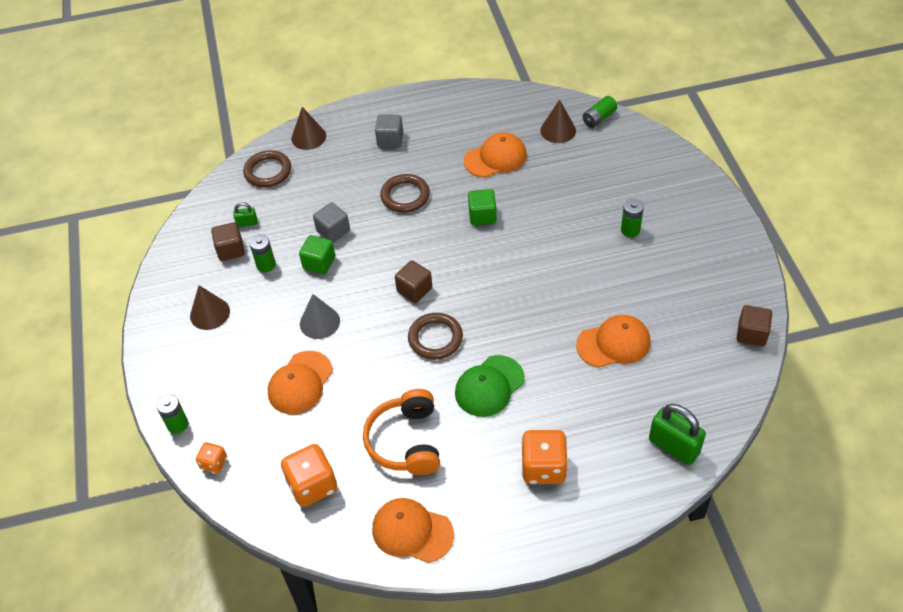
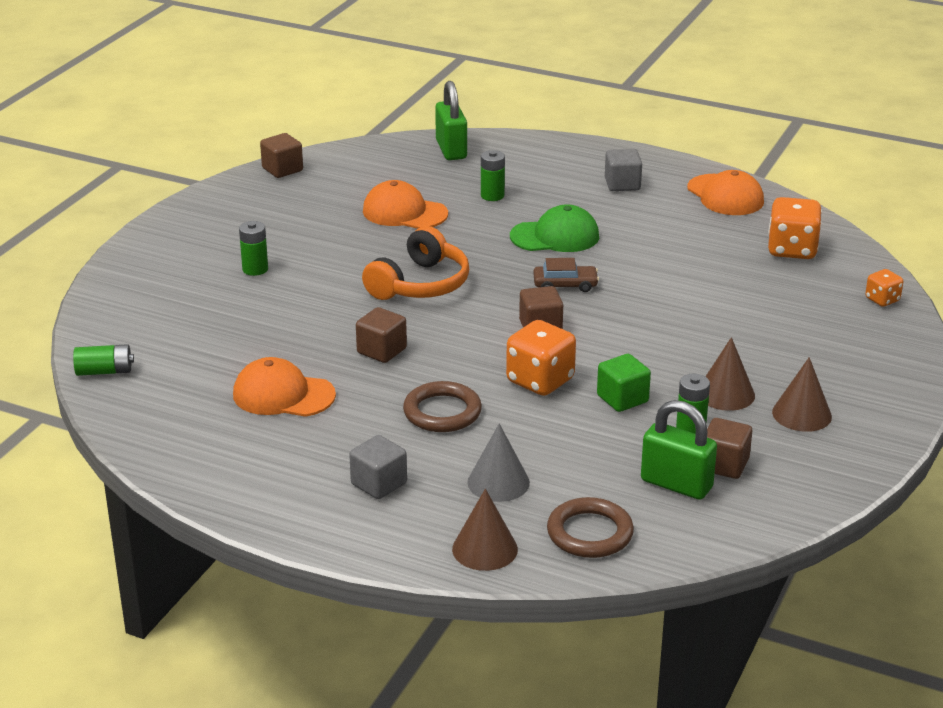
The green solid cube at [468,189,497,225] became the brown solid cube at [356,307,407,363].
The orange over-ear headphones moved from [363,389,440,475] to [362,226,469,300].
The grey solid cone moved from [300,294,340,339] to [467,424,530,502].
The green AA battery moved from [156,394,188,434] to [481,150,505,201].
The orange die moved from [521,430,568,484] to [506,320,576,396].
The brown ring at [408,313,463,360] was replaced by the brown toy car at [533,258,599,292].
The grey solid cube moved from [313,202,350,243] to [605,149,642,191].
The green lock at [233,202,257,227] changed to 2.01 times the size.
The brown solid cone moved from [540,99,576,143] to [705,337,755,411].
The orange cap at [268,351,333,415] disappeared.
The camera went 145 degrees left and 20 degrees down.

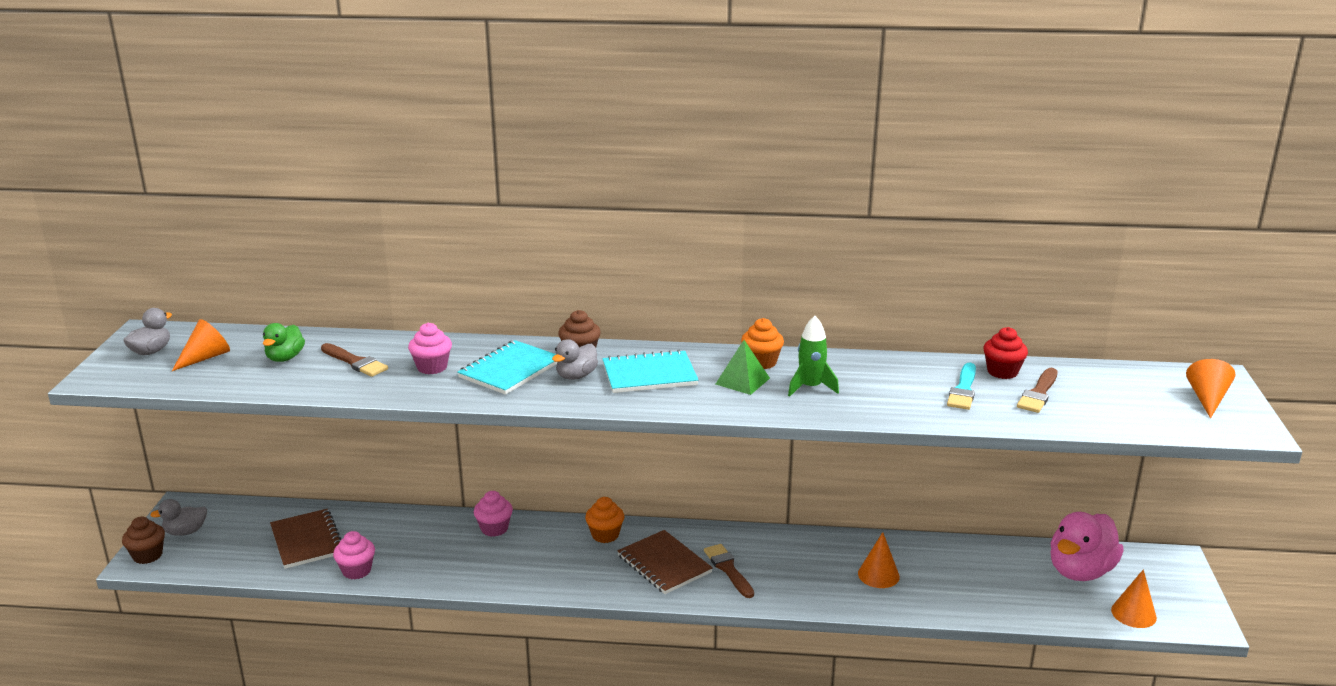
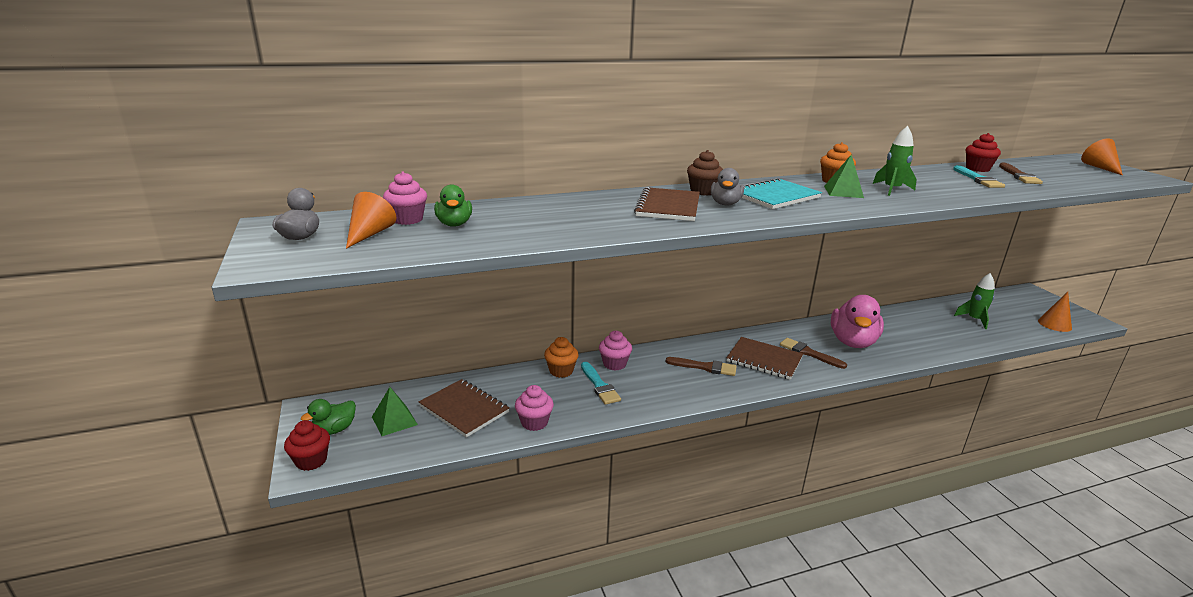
The brown muffin at [122,517,165,564] became the scarlet muffin at [284,420,330,471].
The grey toy duck at [150,499,207,536] became the green toy duck at [301,399,356,435].
The green solid pyramid at [372,387,418,436] appeared.
The rosy muffin moved from [408,323,452,374] to [383,172,427,225].
The orange muffin moved from [585,497,624,543] to [544,337,579,378].
The turquoise brush at [581,362,621,405] appeared.
The turquoise exercise book at [457,340,557,395] became the brown exercise book at [634,187,700,221].
The brown brush moved from [321,343,388,377] to [665,357,737,376].
The rosy toy duck moved from [1050,512,1124,581] to [831,295,884,348].
The green spaceship at [954,273,995,329] appeared.
The orange solid cone at [858,532,900,588] disappeared.
The camera went 25 degrees left and 0 degrees up.

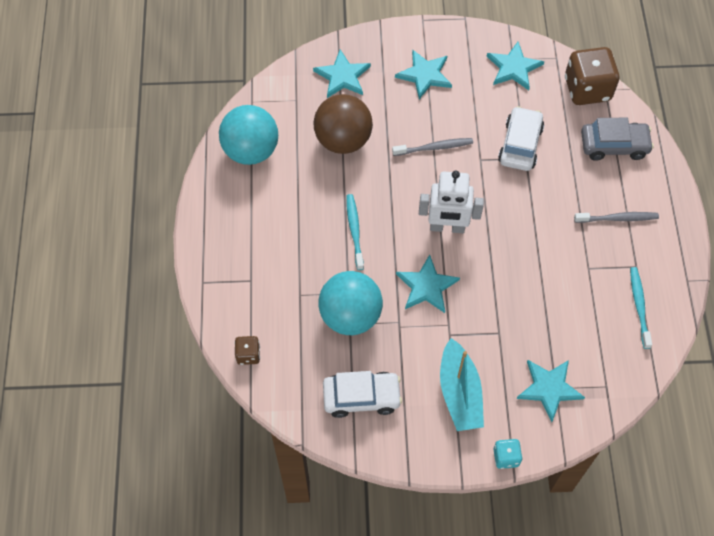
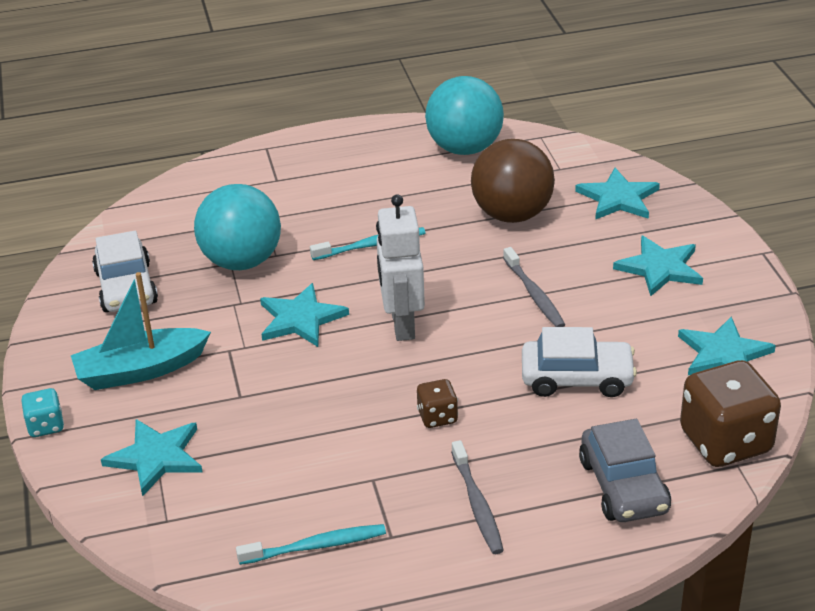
The brown die moved from [234,336,260,365] to [417,379,458,428].
The camera went 80 degrees right and 25 degrees down.

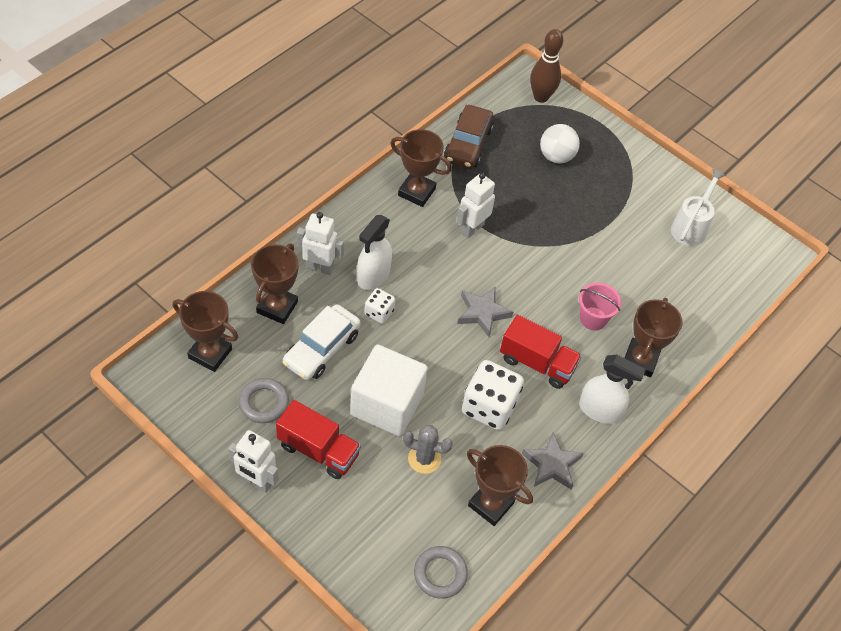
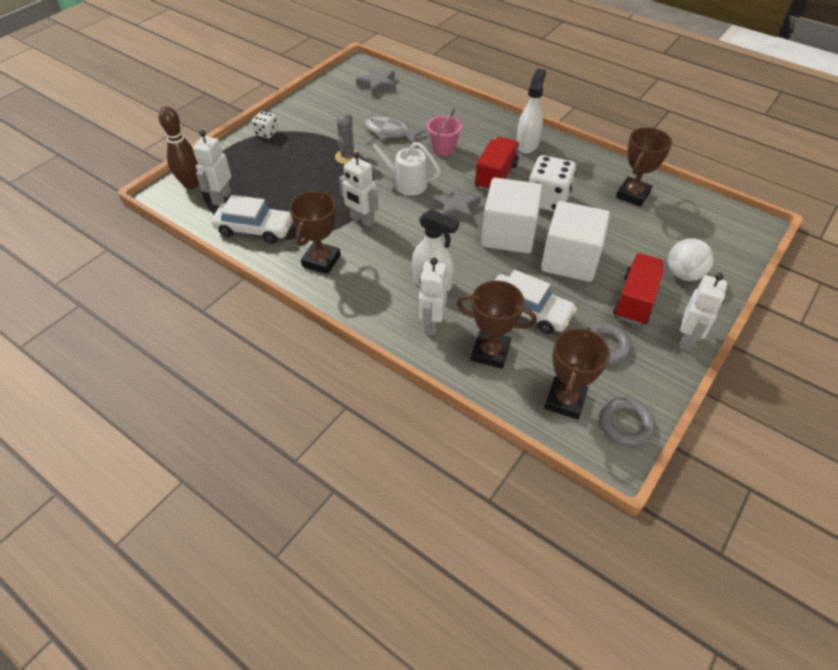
The snow-white robot at [193,130,231,206] appeared.
The brown toy car at [444,105,494,169] became the snow-white toy car at [212,195,293,244].
The snow-white die moved from [364,288,395,324] to [252,111,278,139].
The grey prickly plant moved from [403,425,453,474] to [335,113,360,164].
The grey five-pointed star moved from [522,432,584,490] to [356,68,396,97].
The grey fish at [364,116,425,144] appeared.
The snow-white watering pot moved from [671,169,726,246] to [364,135,441,196].
The snow-white solid cube at [481,178,543,254] appeared.
The grey ring moved from [414,546,468,599] to [599,397,655,447].
The snow-white play ball moved from [540,124,580,164] to [668,238,714,281].
The brown prize cup at [625,298,683,377] disappeared.
The camera went 90 degrees left and 5 degrees down.

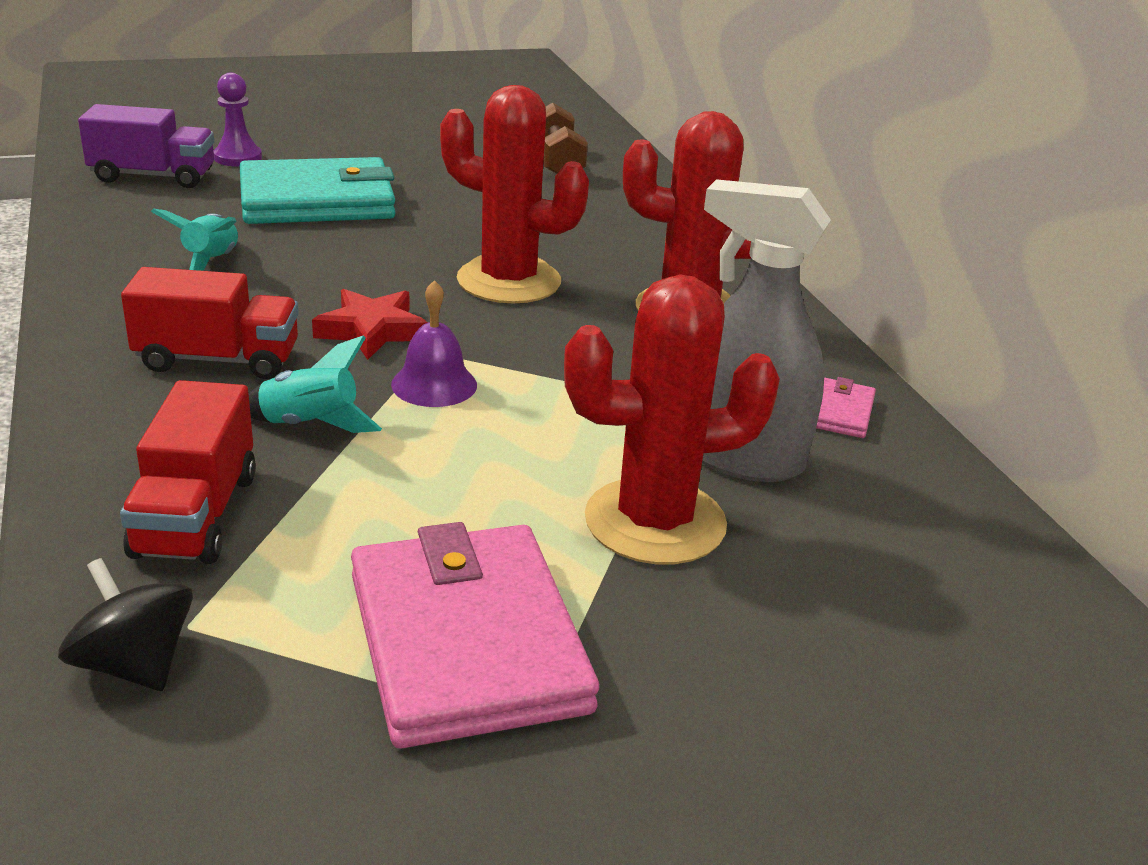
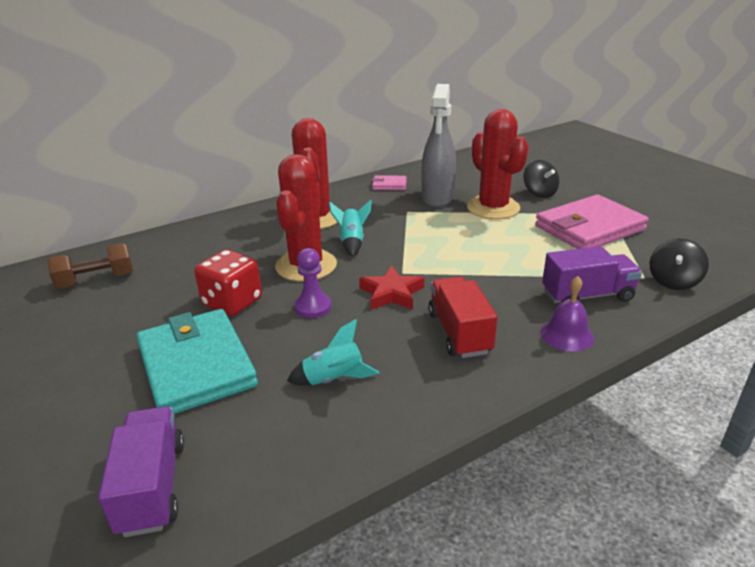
The scarlet die at [194,250,262,316] appeared.
The purple pawn moved from [213,73,262,166] to [295,248,331,318].
The turquoise spaceship moved from [248,335,382,433] to [329,200,371,257].
The ebony whirligig at [523,160,559,198] appeared.
The purple bell moved from [391,280,477,407] to [540,276,594,351].
The scarlet lorry at [120,380,256,564] became the purple lorry at [542,246,642,303].
The camera went 100 degrees left and 0 degrees up.

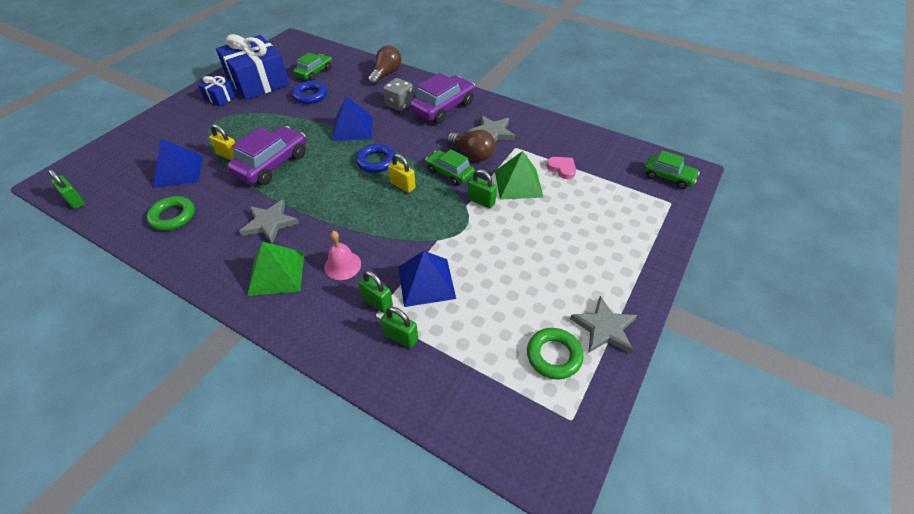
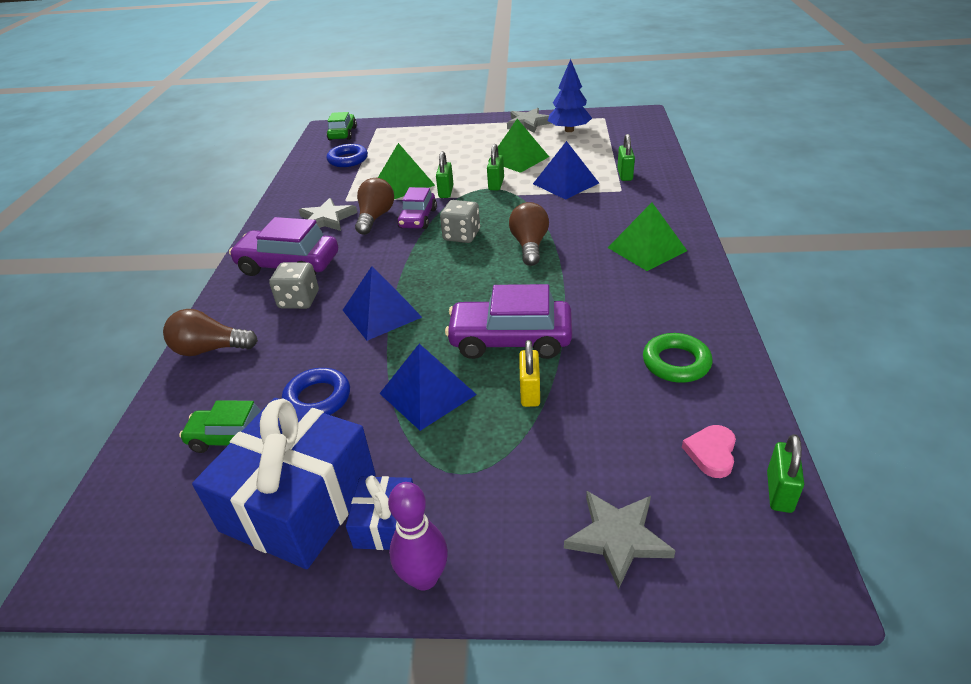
The blue ring moved from [356,144,395,173] to [327,144,368,167].
The blue solid pyramid moved from [153,139,203,188] to [379,344,477,431].
The purple skittle at [388,482,448,591] appeared.
The green toy car at [425,149,475,186] became the purple toy car at [397,187,437,229].
The yellow lock at [388,154,416,193] was replaced by the grey die at [440,200,480,243].
The green lock moved from [358,270,393,313] to [487,144,504,190].
The green solid pyramid at [488,119,549,173] appeared.
The brown light bulb at [509,202,549,266] appeared.
The green ring at [527,328,584,380] was replaced by the blue tree at [548,59,592,132].
The grey five-pointed star moved from [239,199,299,244] to [564,491,676,590].
The rosy heart moved from [547,157,576,179] to [682,425,736,478].
The rosy bell at [324,231,361,280] disappeared.
The camera went 115 degrees left and 10 degrees down.

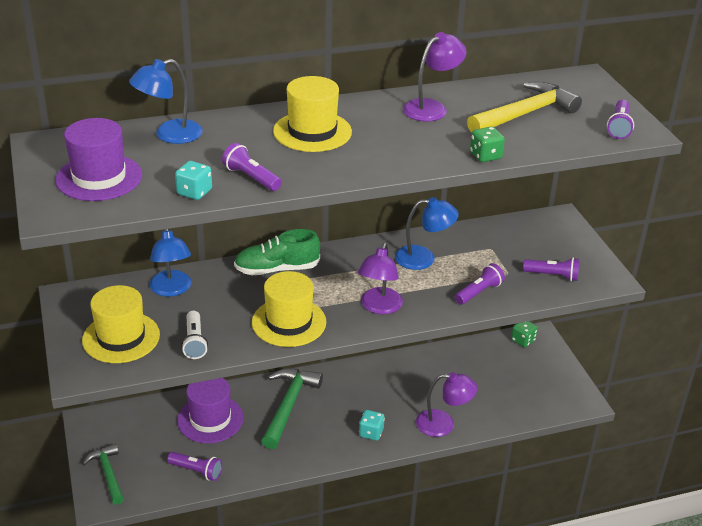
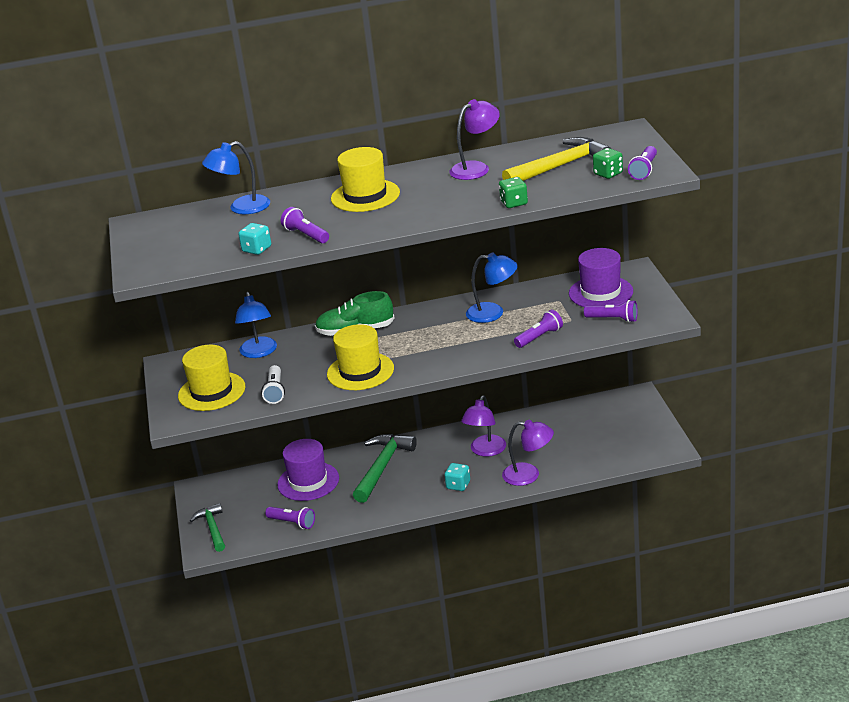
The purple lamp moved from [358,243,403,314] to [461,395,506,457].
The purple tall hat moved from [55,118,142,201] to [569,248,633,307].
The green die moved from [511,321,538,347] to [593,148,623,179].
The camera went 10 degrees right and 5 degrees down.

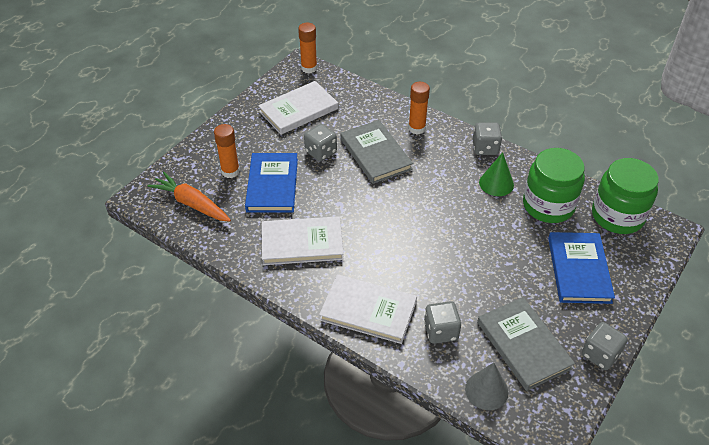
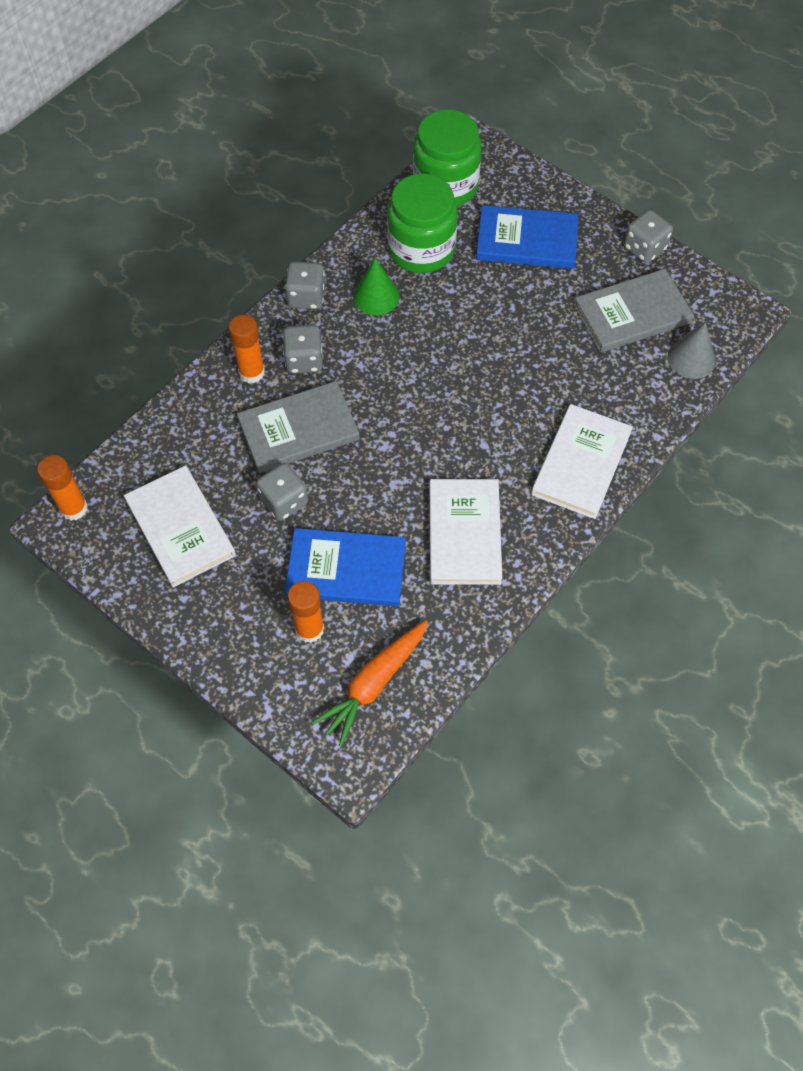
The grey die moved from [424,301,461,344] to [282,325,323,374].
The camera went 85 degrees left and 15 degrees up.

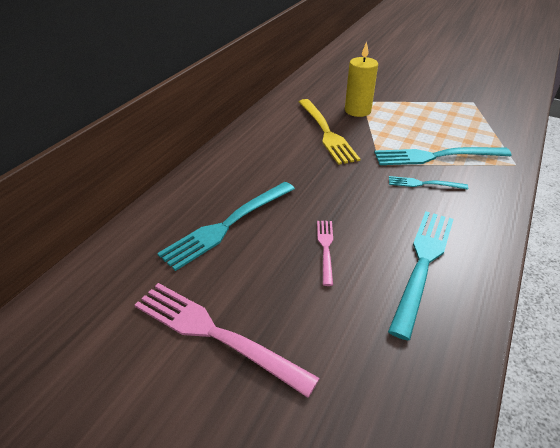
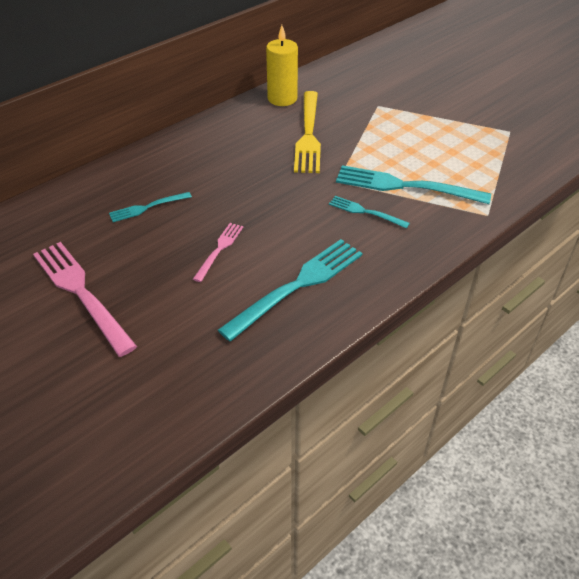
The turquoise fork at [157,182,295,271] changed to 0.53 times the size.
The yellow wax candle moved from [345,42,378,117] to [266,25,298,106].
The camera went 20 degrees right and 5 degrees up.

